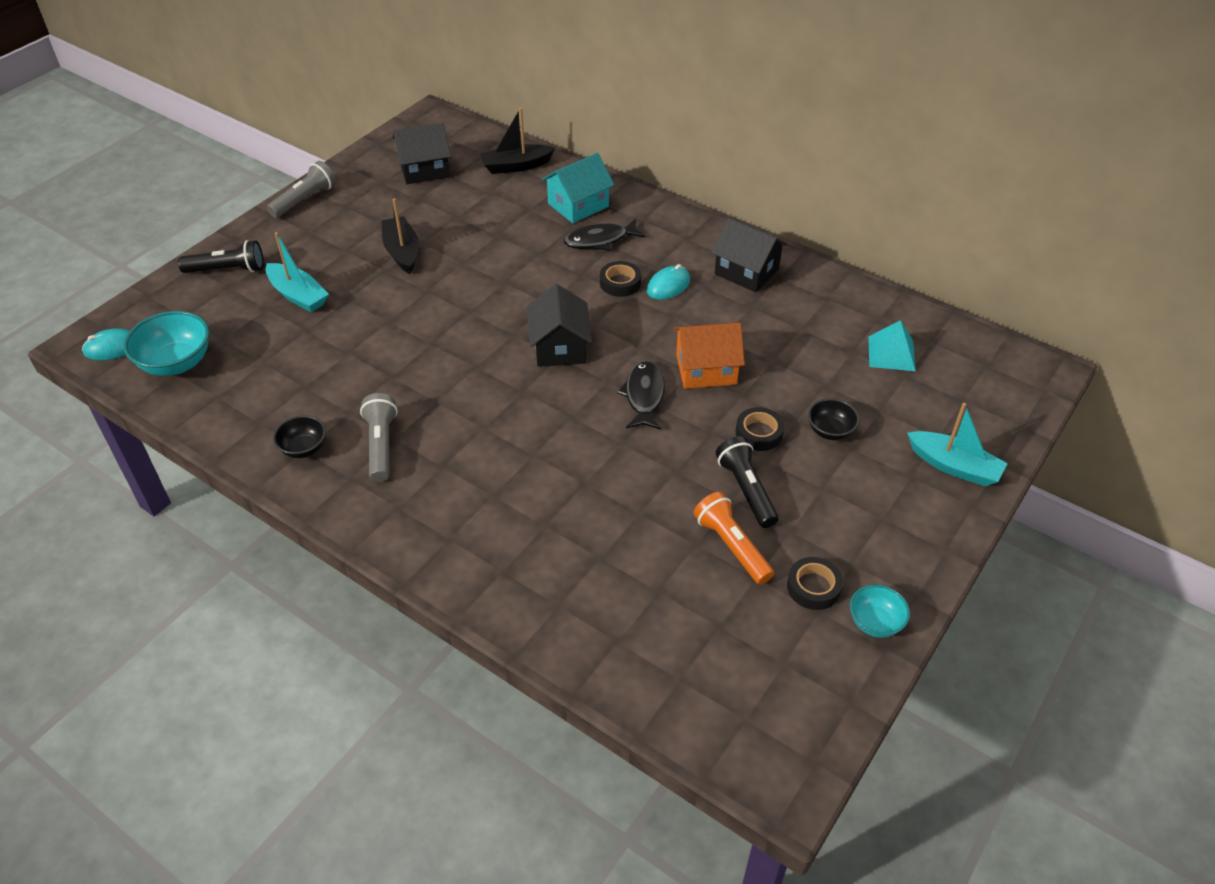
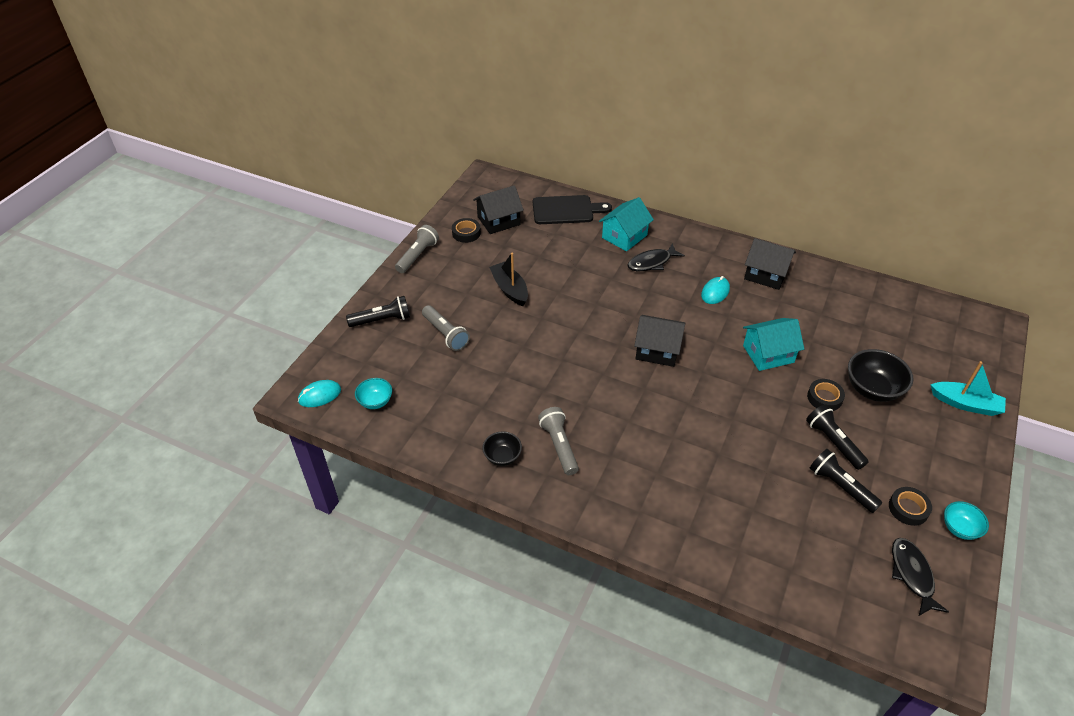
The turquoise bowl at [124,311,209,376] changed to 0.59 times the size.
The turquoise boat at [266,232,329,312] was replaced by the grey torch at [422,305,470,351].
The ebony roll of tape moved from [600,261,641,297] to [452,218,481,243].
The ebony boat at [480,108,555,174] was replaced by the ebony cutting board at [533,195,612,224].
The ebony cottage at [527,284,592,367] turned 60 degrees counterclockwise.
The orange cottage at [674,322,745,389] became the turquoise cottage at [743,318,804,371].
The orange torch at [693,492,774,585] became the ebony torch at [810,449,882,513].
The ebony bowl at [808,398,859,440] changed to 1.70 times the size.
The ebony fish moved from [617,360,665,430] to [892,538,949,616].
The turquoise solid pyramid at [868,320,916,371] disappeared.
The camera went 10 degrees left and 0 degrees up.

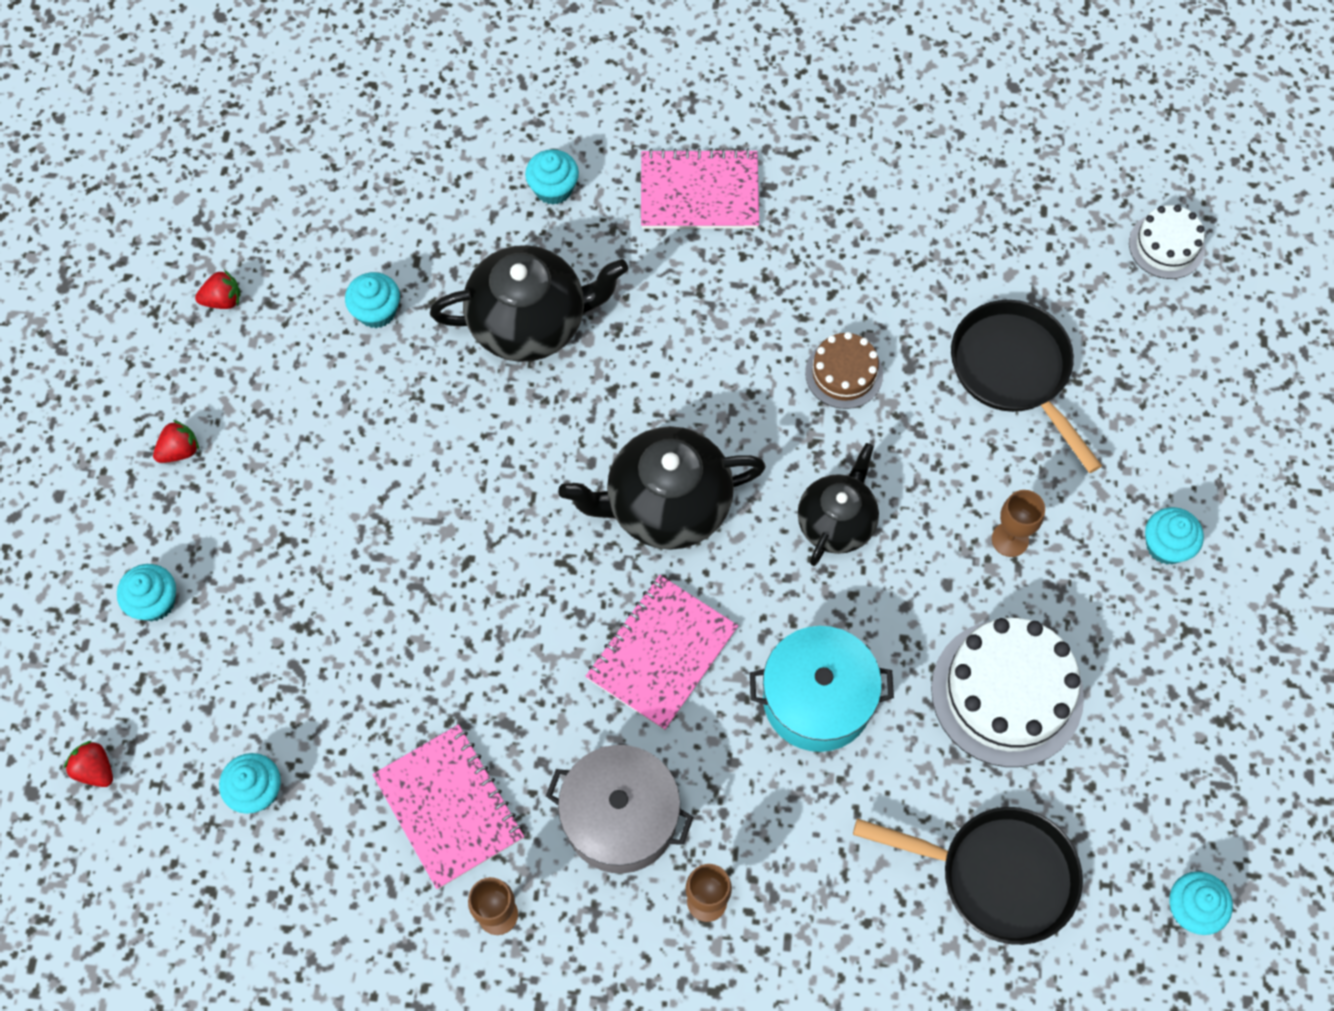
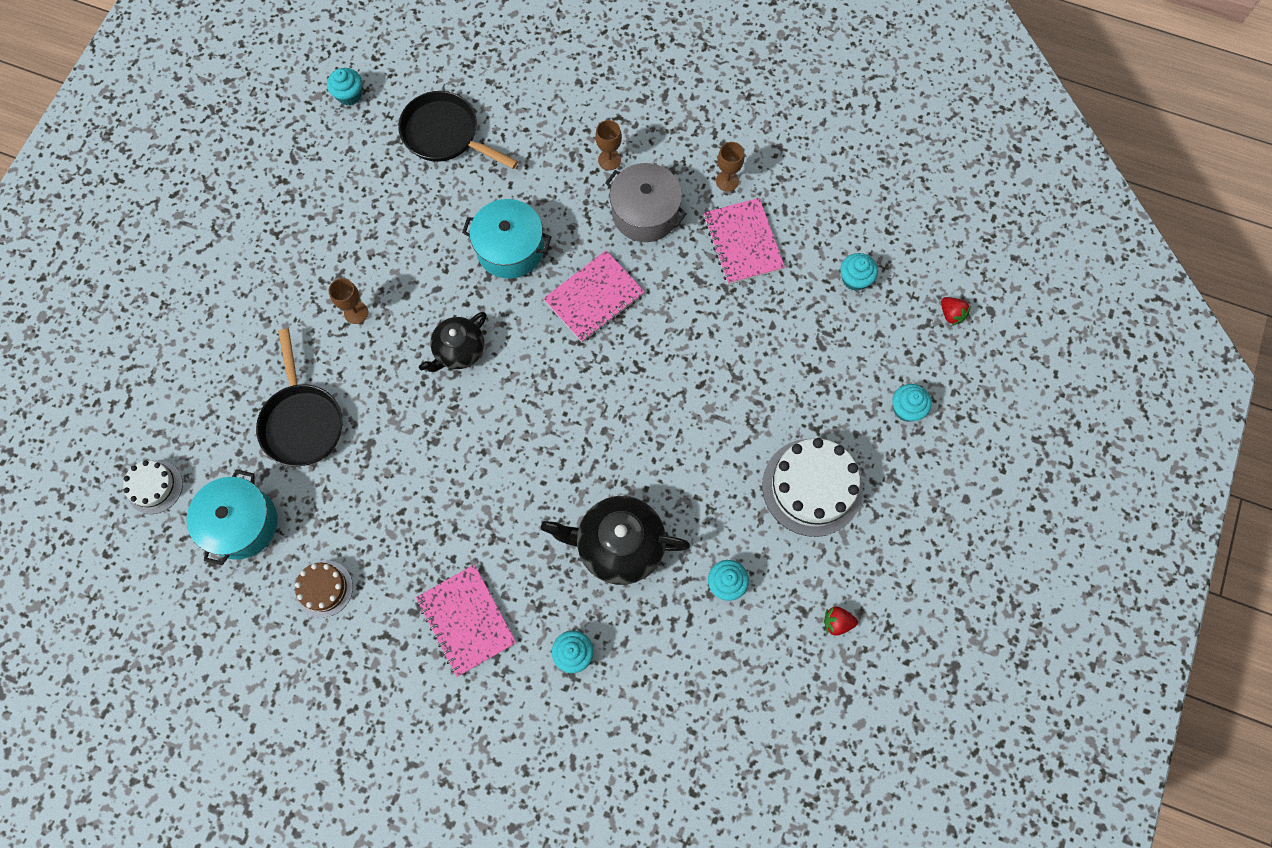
The turquoise pot at [187,469,278,565] appeared.
The brown cake moved from [805,332,883,409] to [295,561,353,618].
The rosy exercise book at [641,149,759,229] turned 45 degrees clockwise.
The snow-white cake moved from [931,618,1084,767] to [762,438,863,537].
The scarlet strawberry at [153,420,199,463] disappeared.
The ebony tea pot at [558,426,766,550] disappeared.
The turquoise muffin at [1145,507,1204,565] disappeared.
The camera went 165 degrees left and 5 degrees up.

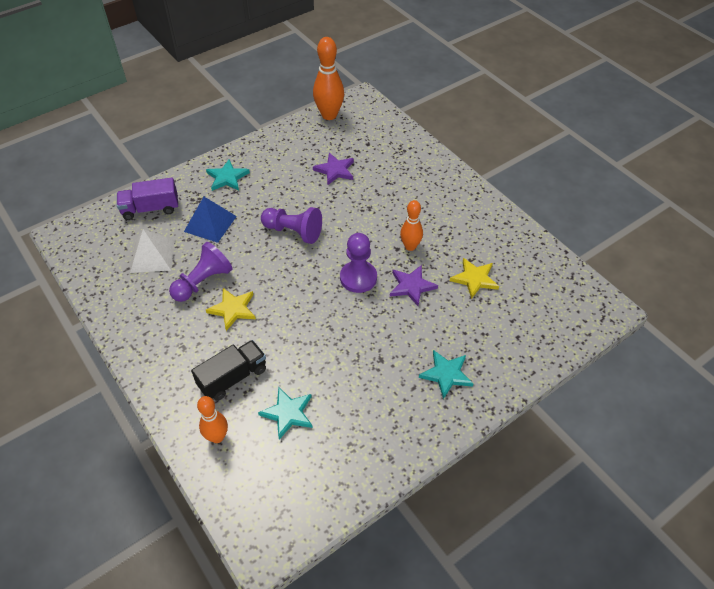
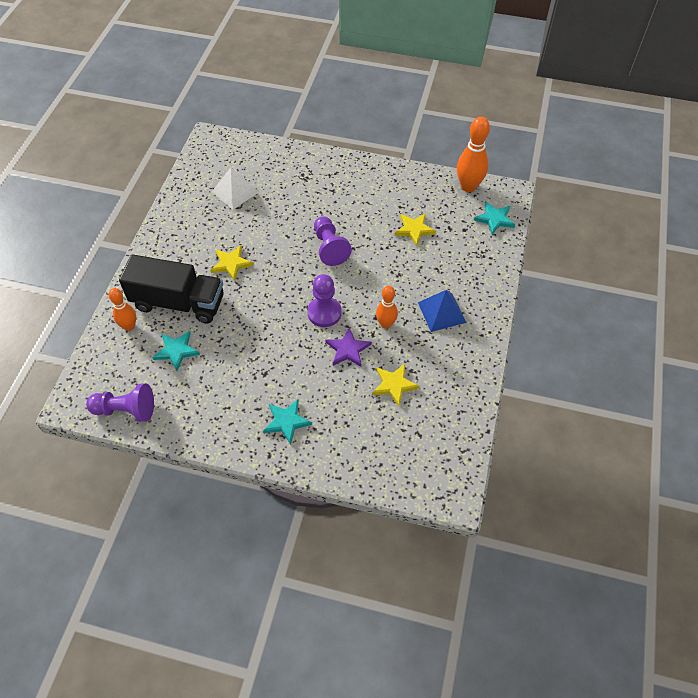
The purple pawn moved from [169,242,233,302] to [86,384,154,422].
The ebony lorry at [191,340,266,401] changed to 1.63 times the size.
The purple five-pointed star at [313,153,354,186] became the yellow five-pointed star at [394,213,436,246].
The blue solid pyramid moved from [184,197,237,243] to [418,290,466,332].
The turquoise five-pointed star moved from [206,159,250,191] to [474,202,515,234].
The purple lorry at [117,178,178,220] disappeared.
The camera went 50 degrees right and 5 degrees up.

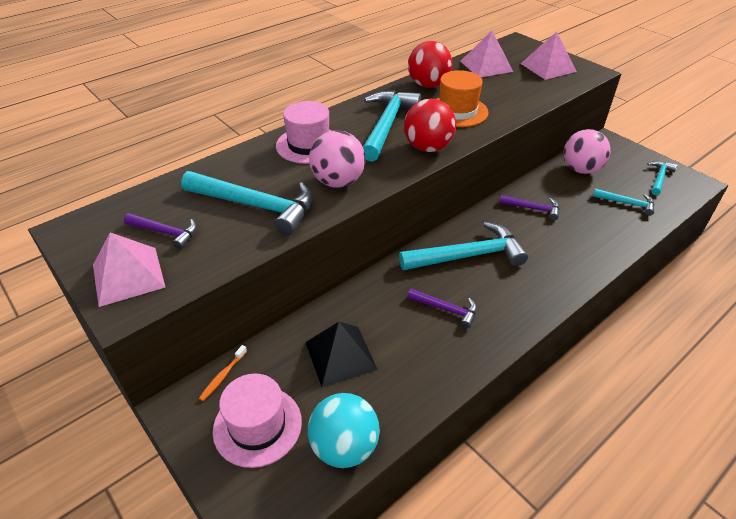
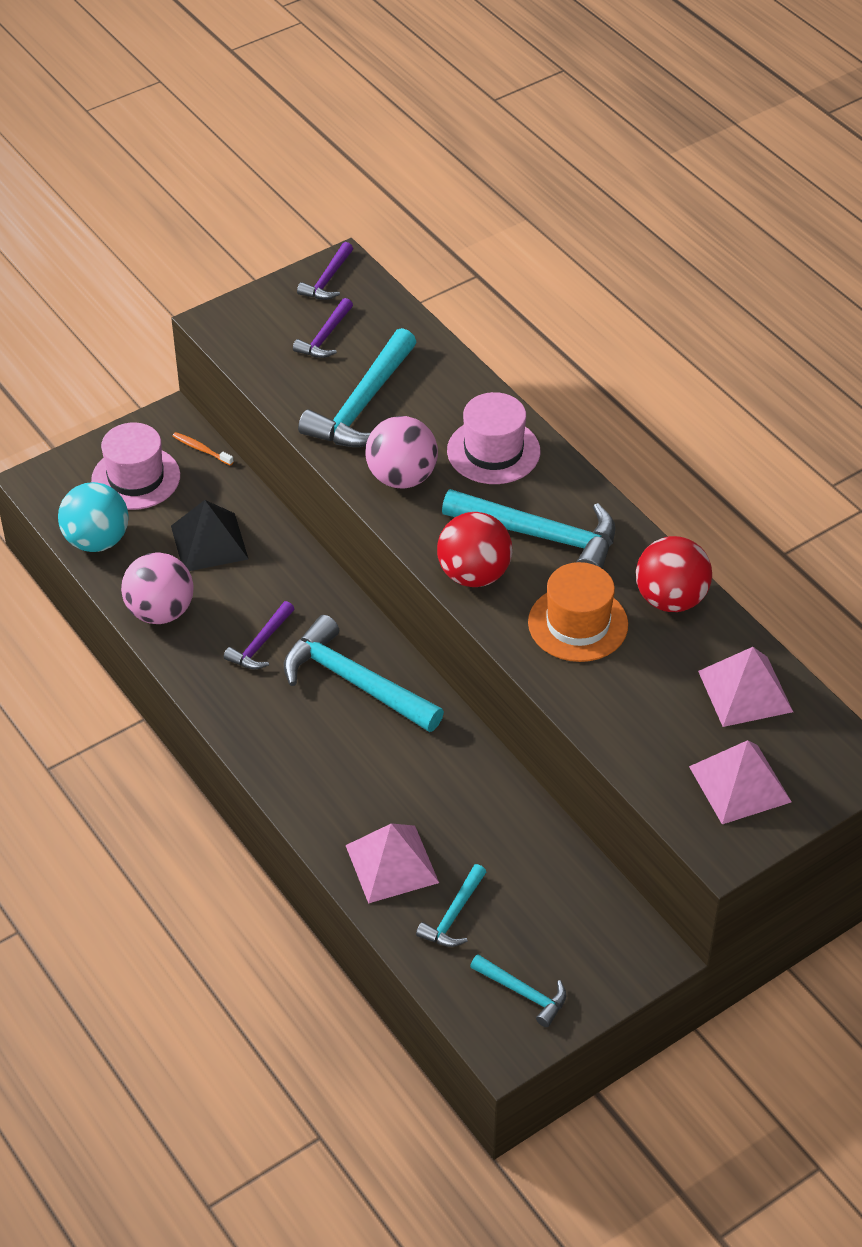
The rosy play ball moved from [564,129,611,174] to [121,552,194,624].
The turquoise hammer at [399,222,528,270] turned 135 degrees clockwise.
The purple hammer moved from [500,195,559,221] to [297,242,353,300].
The rosy solid pyramid moved from [93,233,165,307] to [345,823,439,904].
The camera went 95 degrees right and 5 degrees up.

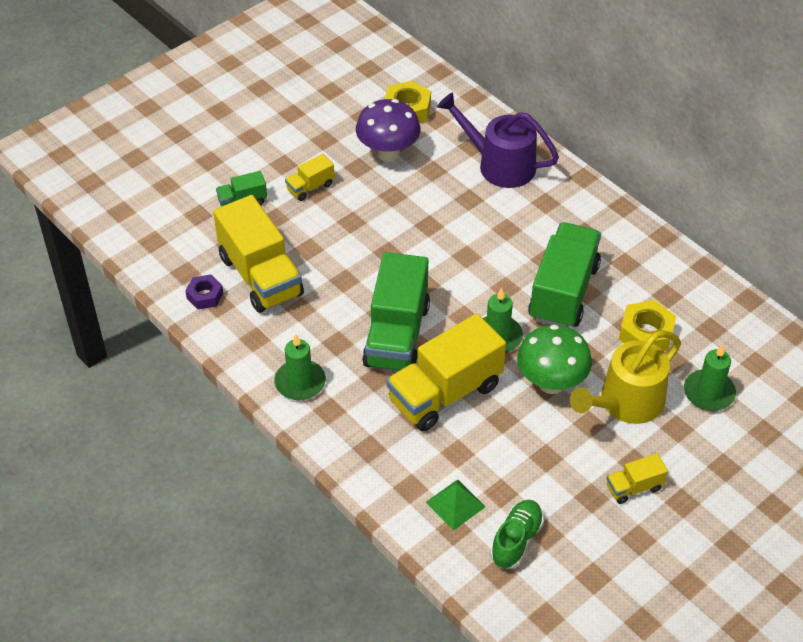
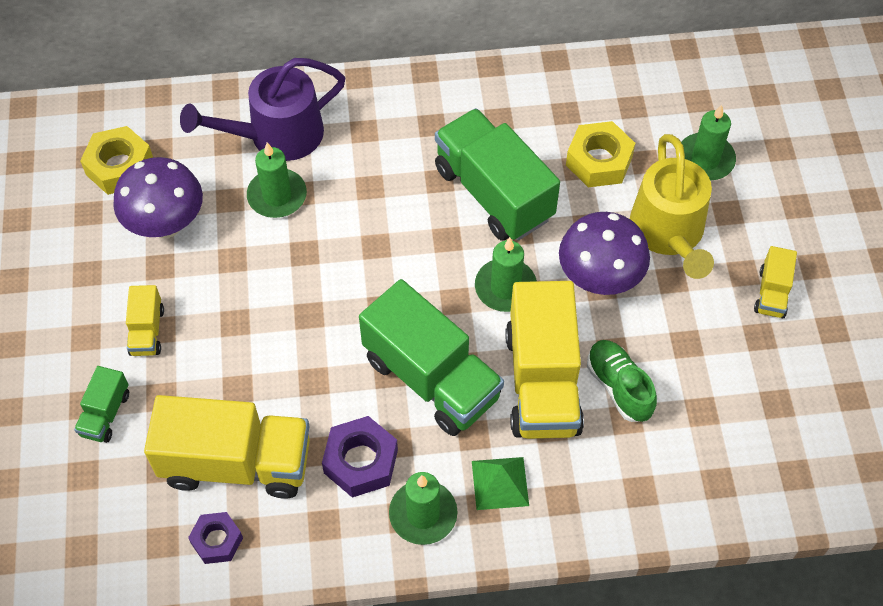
The green wax candle at [247,142,307,218] appeared.
The purple hexagon nut at [322,416,398,498] appeared.
The green solid pyramid moved from [426,479,485,531] to [472,457,529,510].
The green toadstool at [517,325,592,394] became the purple toadstool at [559,212,650,295].
The green lace-up shoe moved from [490,500,544,568] to [587,340,657,422].
The camera went 55 degrees left and 10 degrees up.

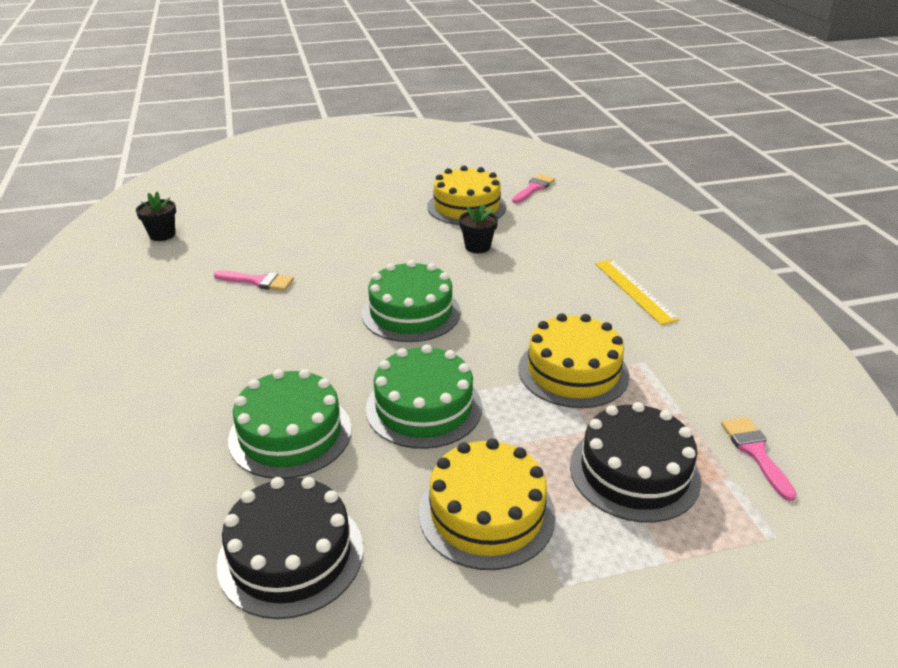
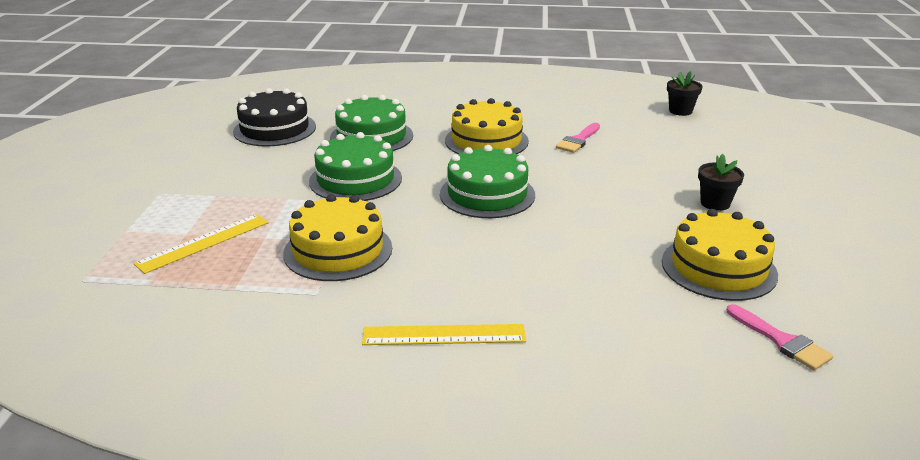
The ebony cake at [570,402,701,522] was replaced by the yellow straightedge at [134,214,269,274].
The yellow cake moved from [419,438,556,570] to [445,98,529,154].
The ebony flower pot moved from [459,204,498,253] to [698,154,744,211].
The rosy brush at [721,417,797,501] disappeared.
The camera went 110 degrees right and 5 degrees down.

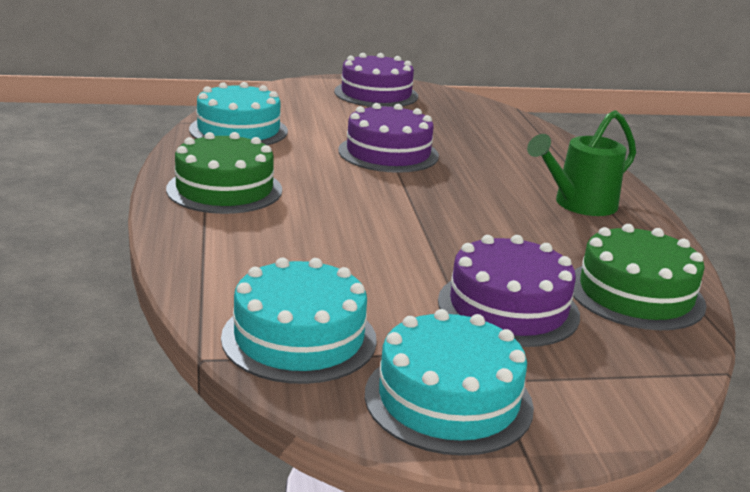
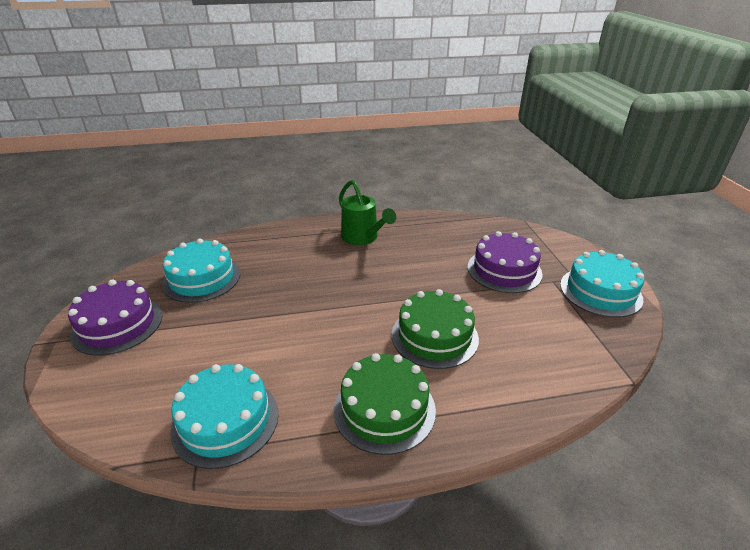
The turquoise cake moved from [221,258,377,384] to [162,239,240,303].
The green cake moved from [573,224,706,330] to [392,289,479,369].
The purple cake at [338,103,439,173] disappeared.
The camera went 90 degrees left and 10 degrees up.

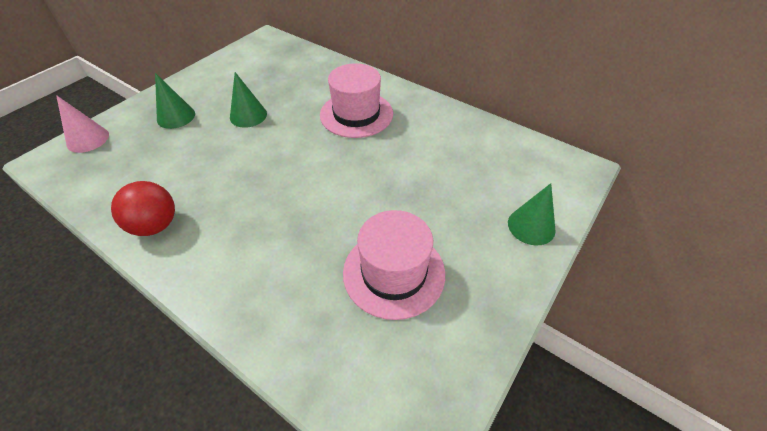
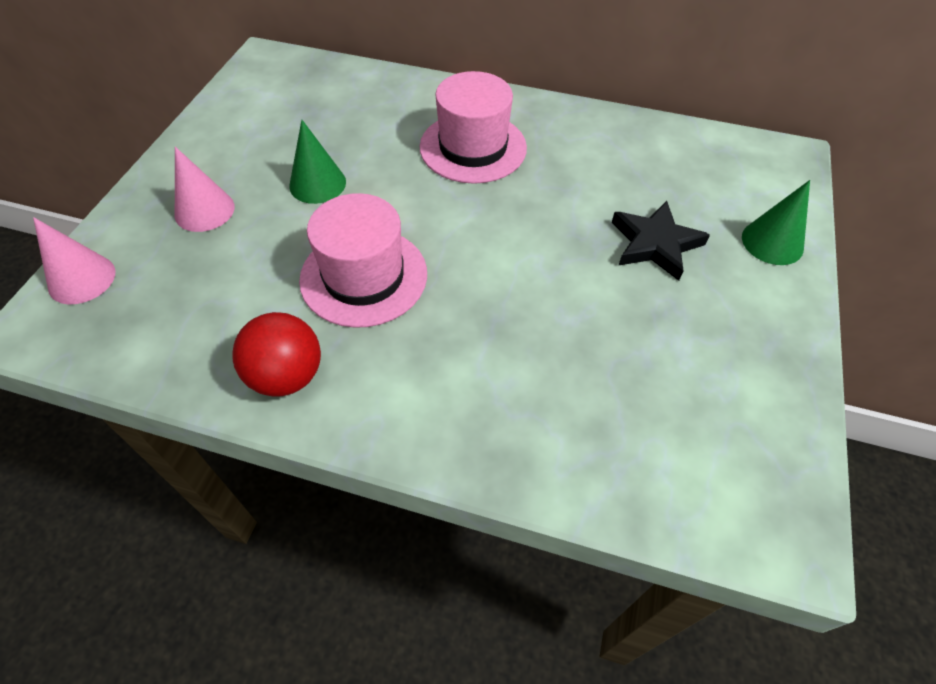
The green solid cone at [155,73,195,129] became the rosy solid cone at [175,147,235,232].
The rosy tall hat moved from [343,210,445,320] to [299,193,427,328].
The ebony five-pointed star at [612,201,710,281] appeared.
The camera went 20 degrees left and 5 degrees up.

